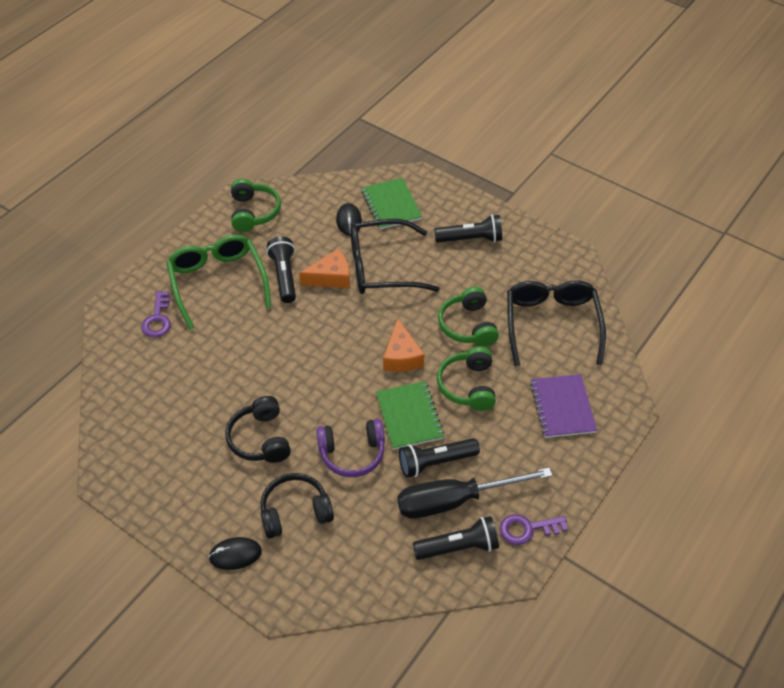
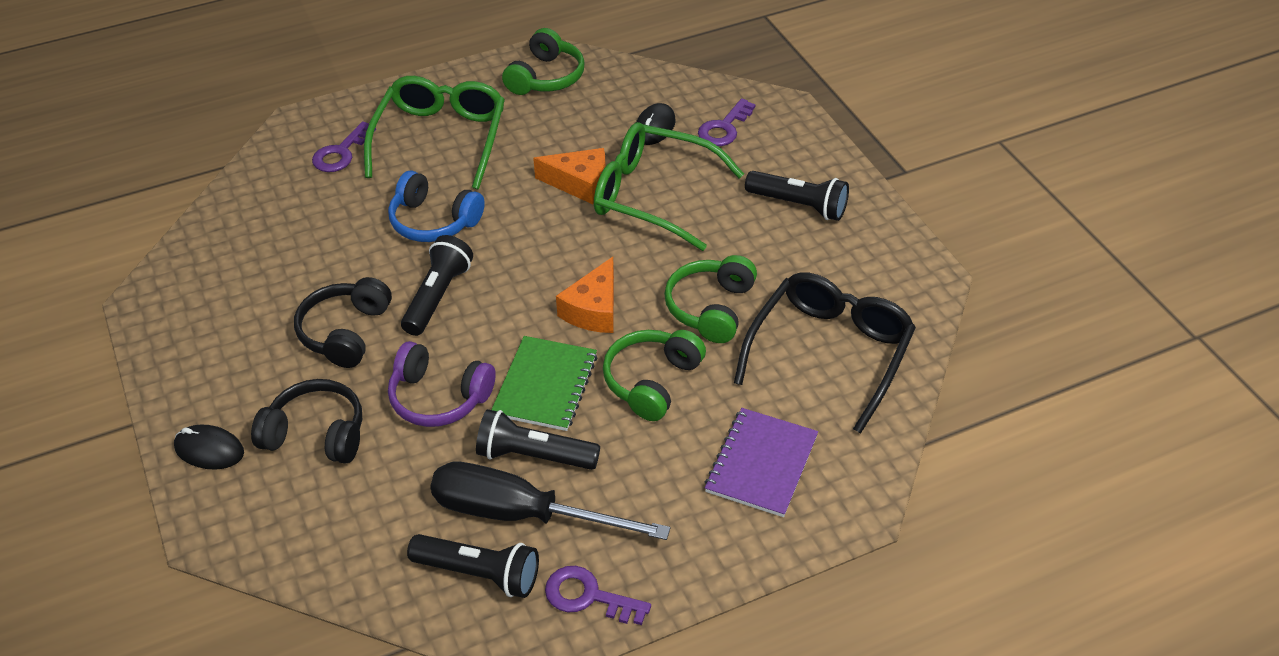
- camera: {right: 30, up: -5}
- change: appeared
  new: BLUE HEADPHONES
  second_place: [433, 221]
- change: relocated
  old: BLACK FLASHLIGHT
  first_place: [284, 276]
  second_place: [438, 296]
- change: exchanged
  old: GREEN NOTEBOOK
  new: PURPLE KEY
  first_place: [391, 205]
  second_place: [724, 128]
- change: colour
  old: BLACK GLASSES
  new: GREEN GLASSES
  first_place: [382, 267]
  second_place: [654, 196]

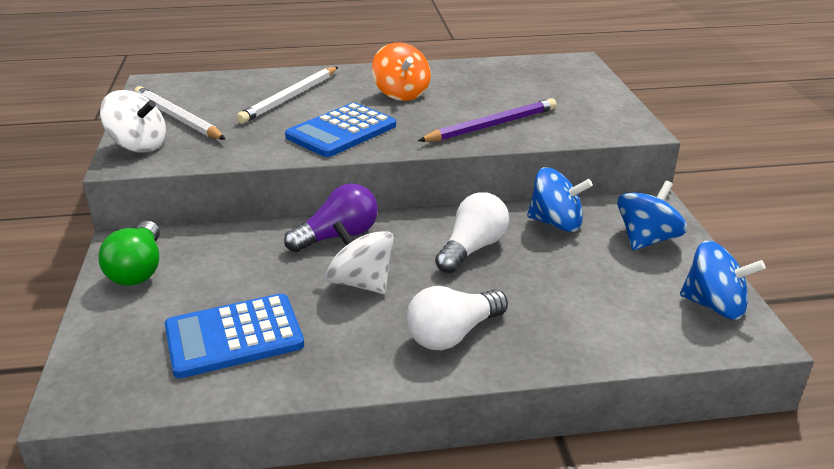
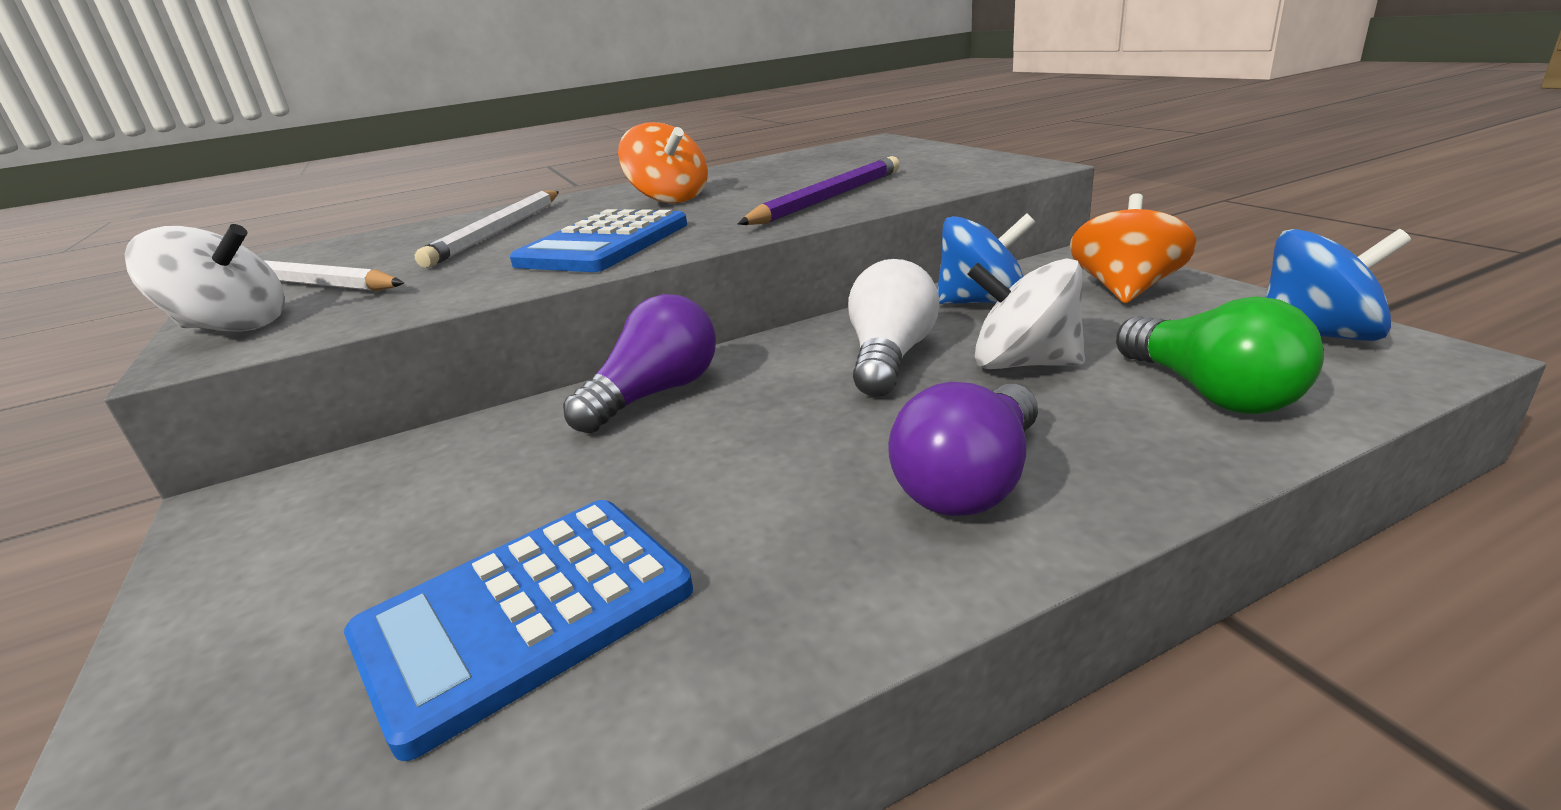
- camera: {right: -15, up: -5}
- change: relocated
  old: GREEN LIGHT BULB
  first_place: [138, 269]
  second_place: [1210, 392]
- change: relocated
  old: WHITE SPINNING TOP
  first_place: [361, 283]
  second_place: [1023, 364]
- change: colour
  old: WHITE LIGHT BULB
  new: PURPLE LIGHT BULB
  first_place: [453, 334]
  second_place: [971, 482]
- change: colour
  old: BLUE SPINNING TOP
  new: ORANGE SPINNING TOP
  first_place: [646, 239]
  second_place: [1125, 290]

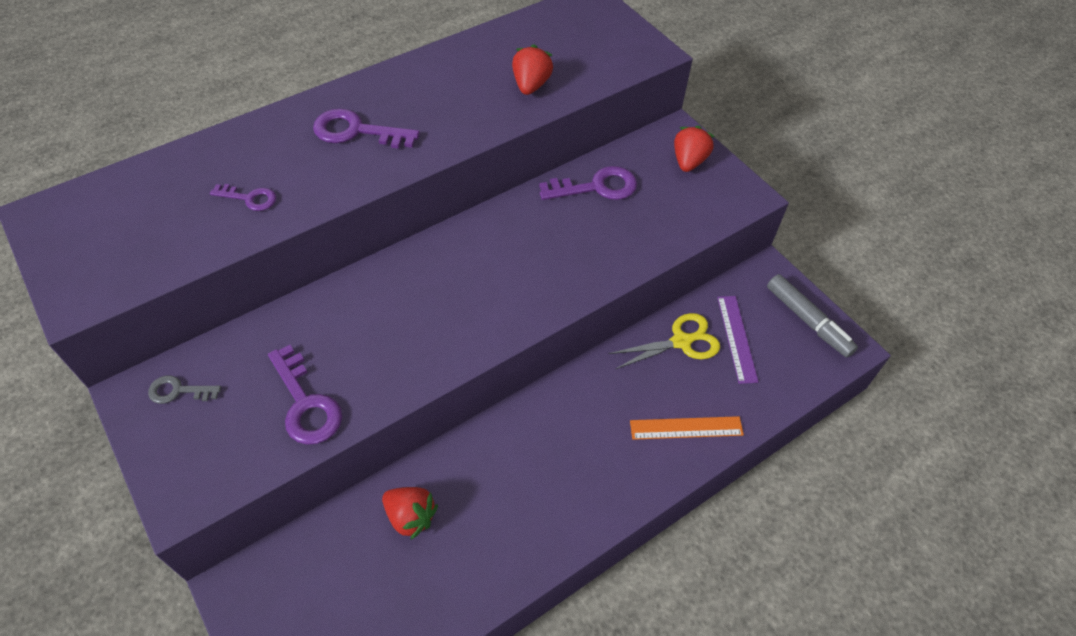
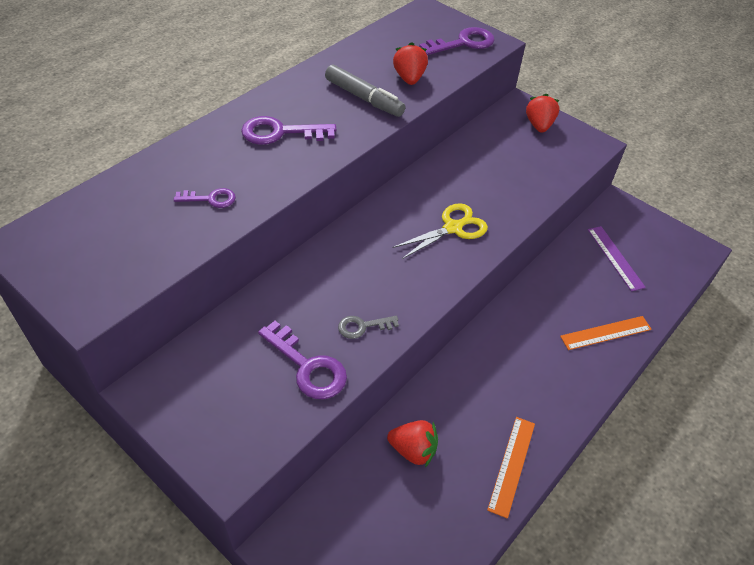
- camera: {right: -15, up: -5}
- change: appeared
  new: ORANGE RULER
  second_place: [511, 465]
- change: relocated
  old: GREY KEY
  first_place: [178, 391]
  second_place: [362, 326]
- change: relocated
  old: PURPLE KEY
  first_place: [597, 187]
  second_place: [463, 43]
- change: relocated
  old: YELLOW SCISSORS
  first_place: [681, 341]
  second_place: [453, 228]
- change: relocated
  old: GREY MARKER
  first_place: [808, 321]
  second_place: [364, 98]

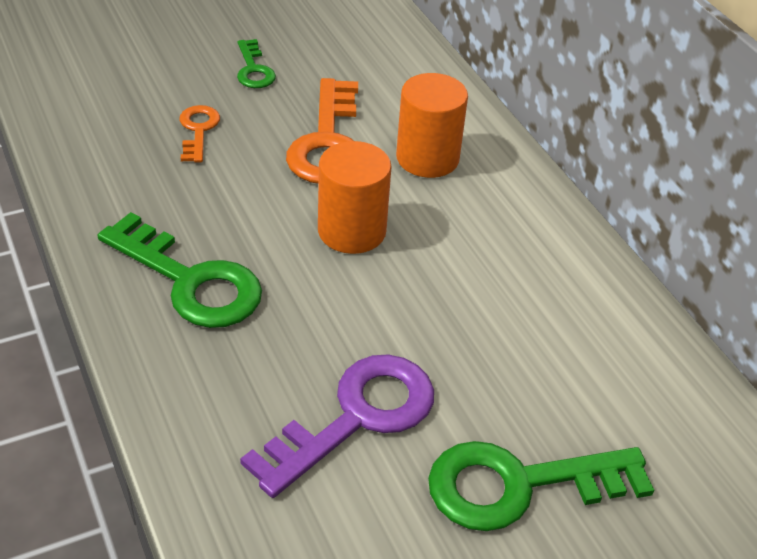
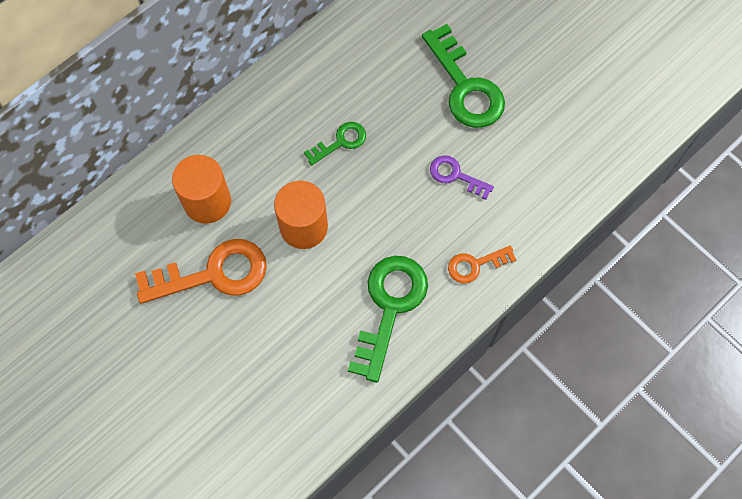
- camera: {right: -105, up: 25}
- change: relocated
  old: ORANGE KEY
  first_place: [198, 130]
  second_place: [475, 265]
- change: relocated
  old: GREEN KEY
  first_place: [254, 70]
  second_place: [340, 142]
- change: size
  old: PURPLE KEY
  first_place: [356, 417]
  second_place: [455, 175]
  factor: 0.53

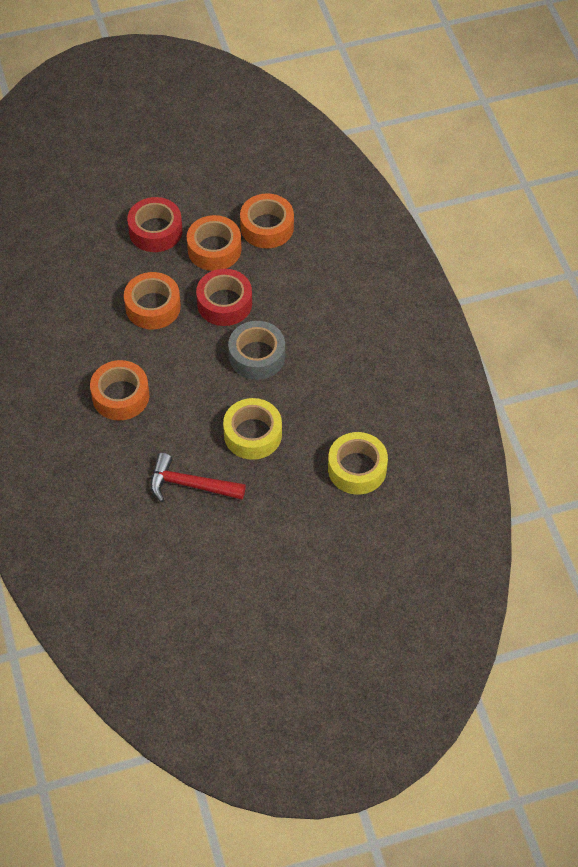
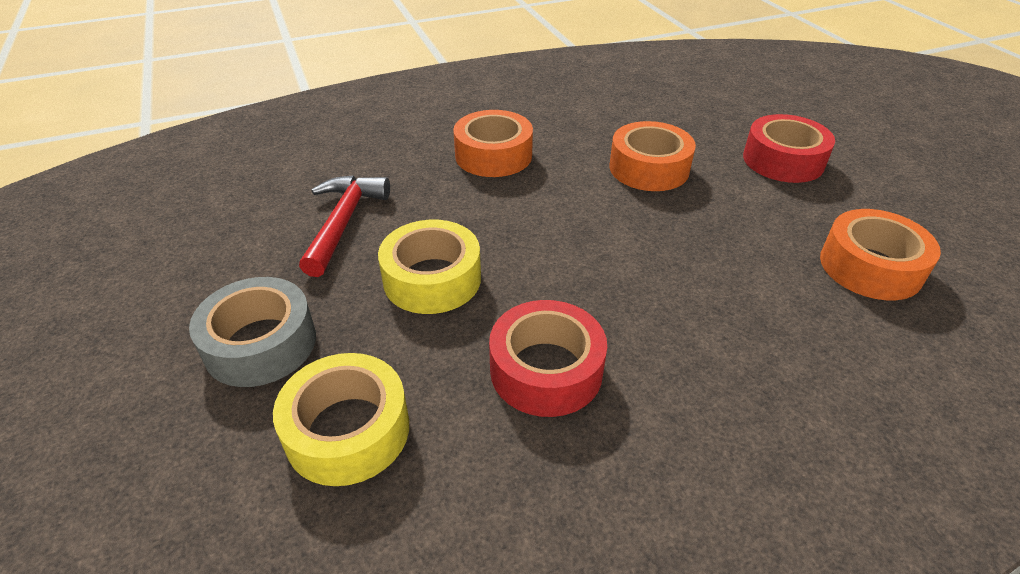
- camera: {right: 85, up: -15}
- change: missing
  old: ORANGE TAPE
  first_place: [214, 249]
- change: relocated
  old: RED TAPE
  first_place: [224, 303]
  second_place: [546, 370]
- change: relocated
  old: GREY TAPE
  first_place: [257, 356]
  second_place: [260, 344]

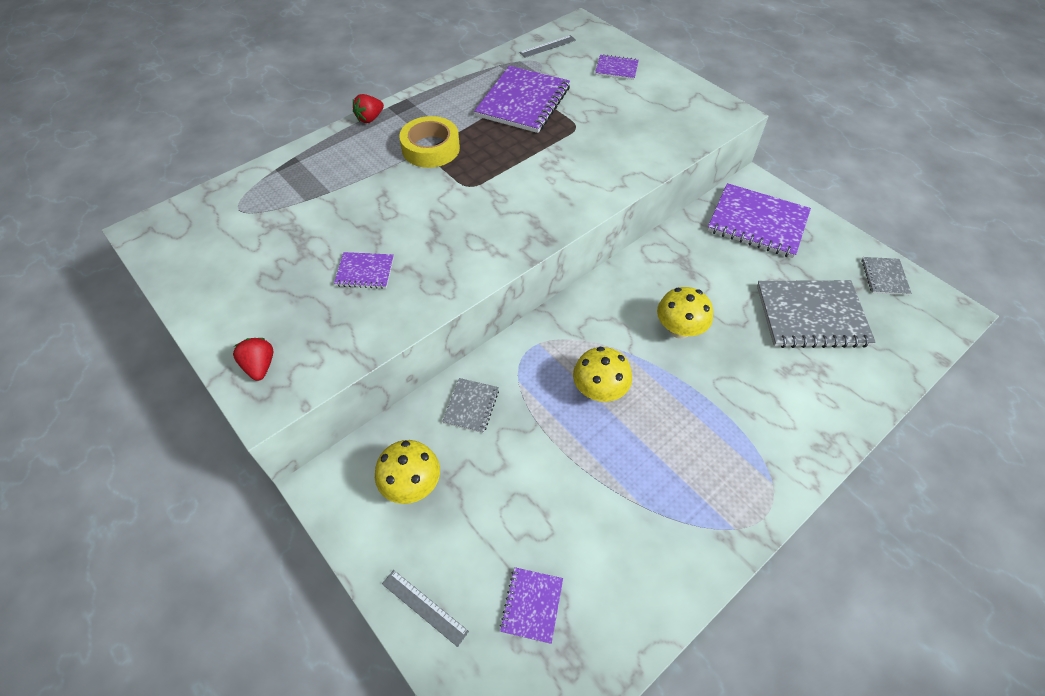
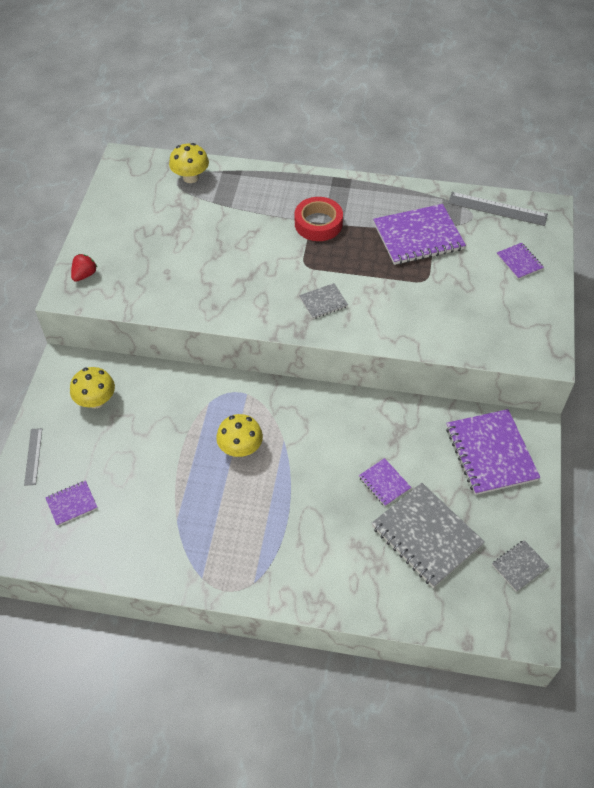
- camera: {right: 50, up: 0}
- change: missing
  old: RED STRAWBERRY
  first_place: [370, 118]
- change: relocated
  old: PURPLE NOTEBOOK
  first_place: [365, 272]
  second_place: [384, 483]
- change: relocated
  old: GREY NOTEBOOK
  first_place: [471, 406]
  second_place: [323, 302]
- change: relocated
  old: YELLOW MUSHROOM
  first_place: [679, 329]
  second_place: [190, 177]
- change: colour
  old: YELLOW TAPE
  new: RED TAPE
  first_place: [431, 148]
  second_place: [318, 223]
- change: size
  old: GREY RULER
  first_place: [547, 46]
  second_place: [497, 209]
  factor: 1.69

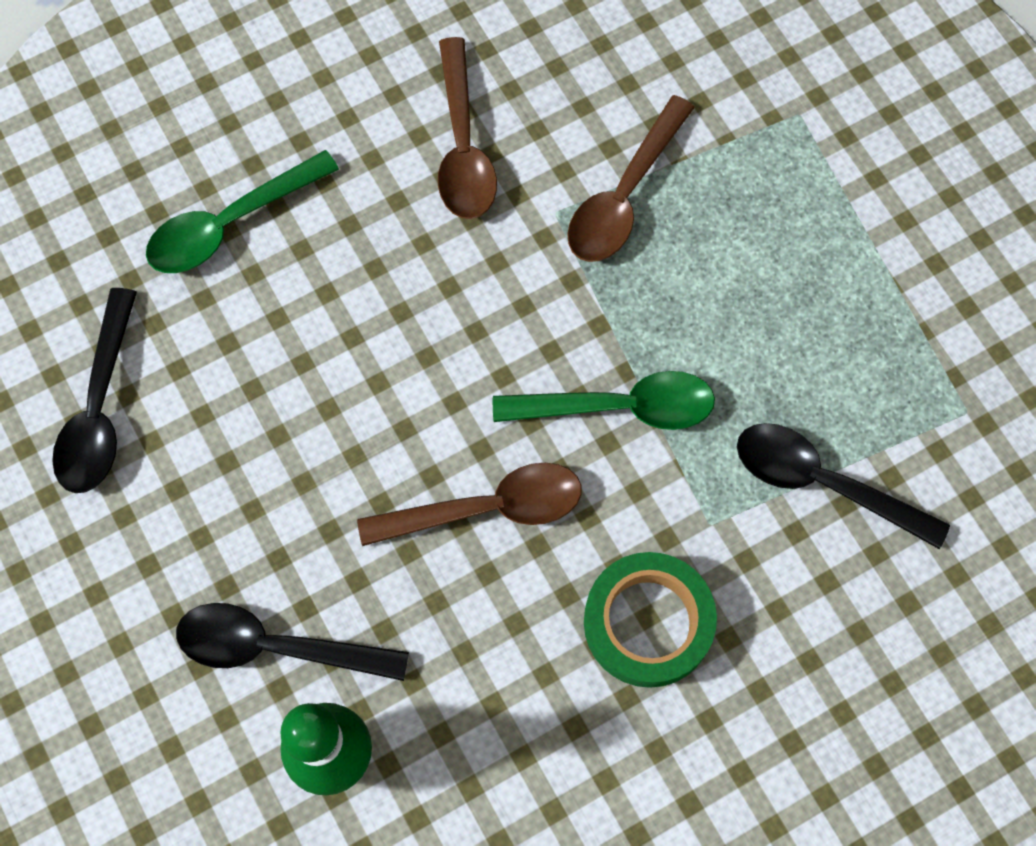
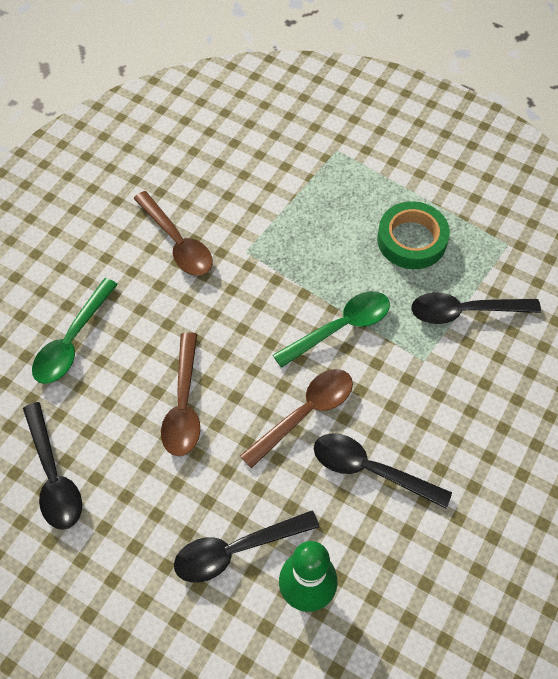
- camera: {right: -30, up: -10}
- change: appeared
  new: BLACK SPOON
  second_place: [370, 470]
- change: relocated
  old: BROWN SPOON
  first_place: [624, 195]
  second_place: [184, 404]
- change: relocated
  old: GREEN TAPE
  first_place: [648, 622]
  second_place: [411, 240]

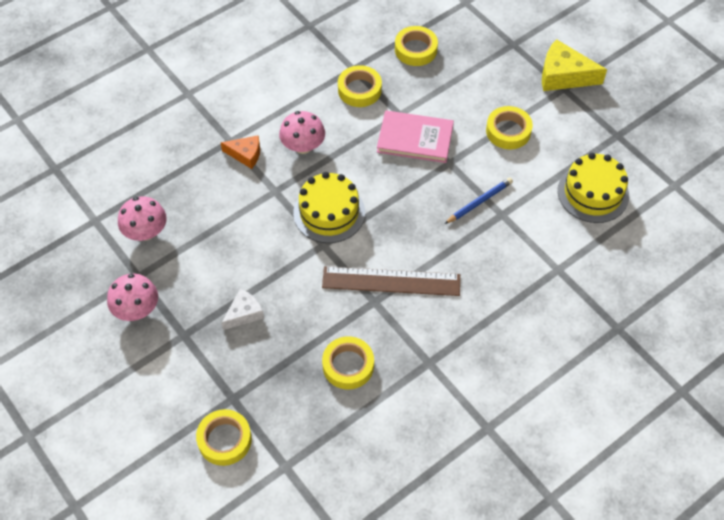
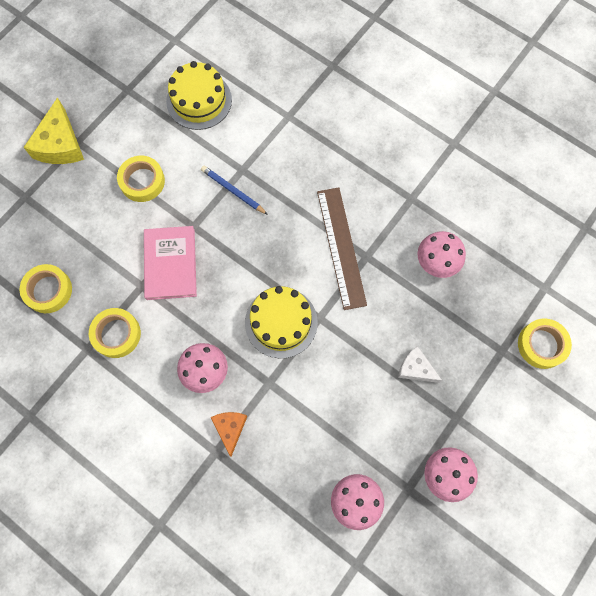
- camera: {right: -105, up: 15}
- change: exchanged
  old: YELLOW TAPE
  new: PINK MUSHROOM
  first_place: [348, 365]
  second_place: [436, 262]

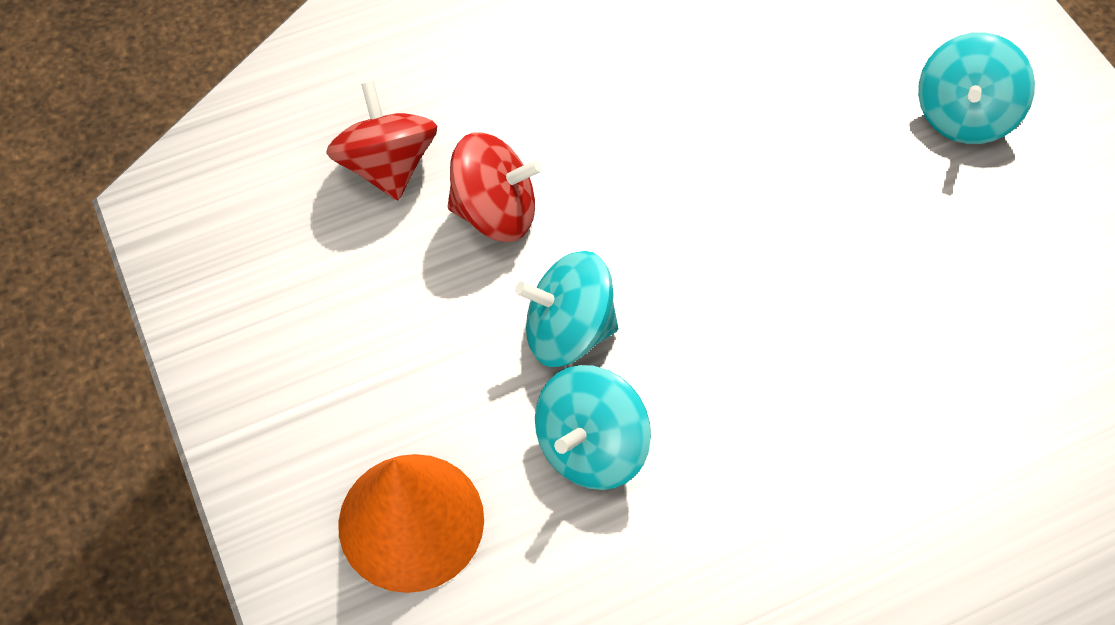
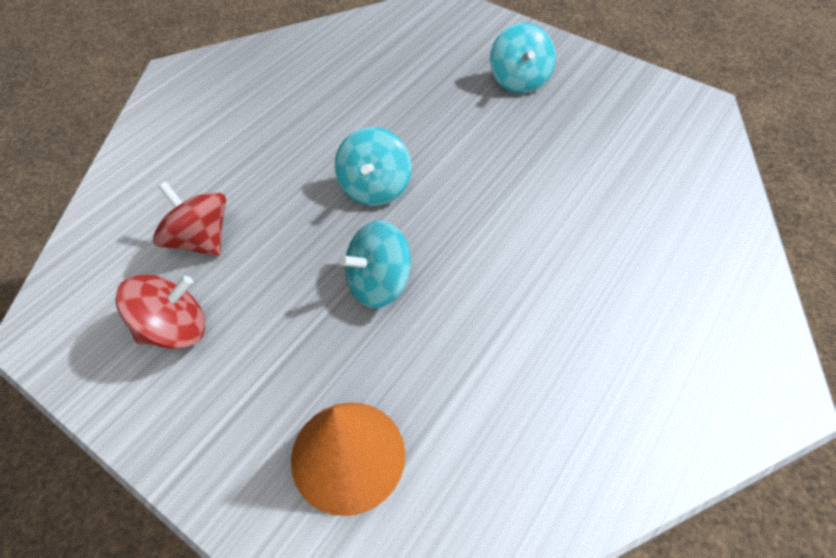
- camera: {right: -30, up: -5}
- change: relocated
  old: RED SPINNING TOP
  first_place: [495, 212]
  second_place: [174, 329]
- change: relocated
  old: TURQUOISE SPINNING TOP
  first_place: [590, 448]
  second_place: [374, 188]

